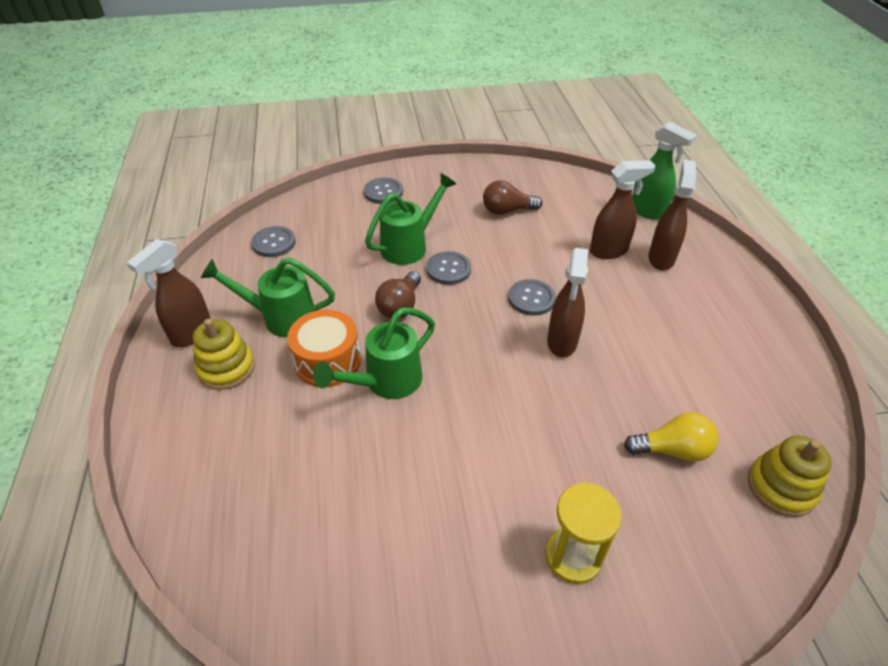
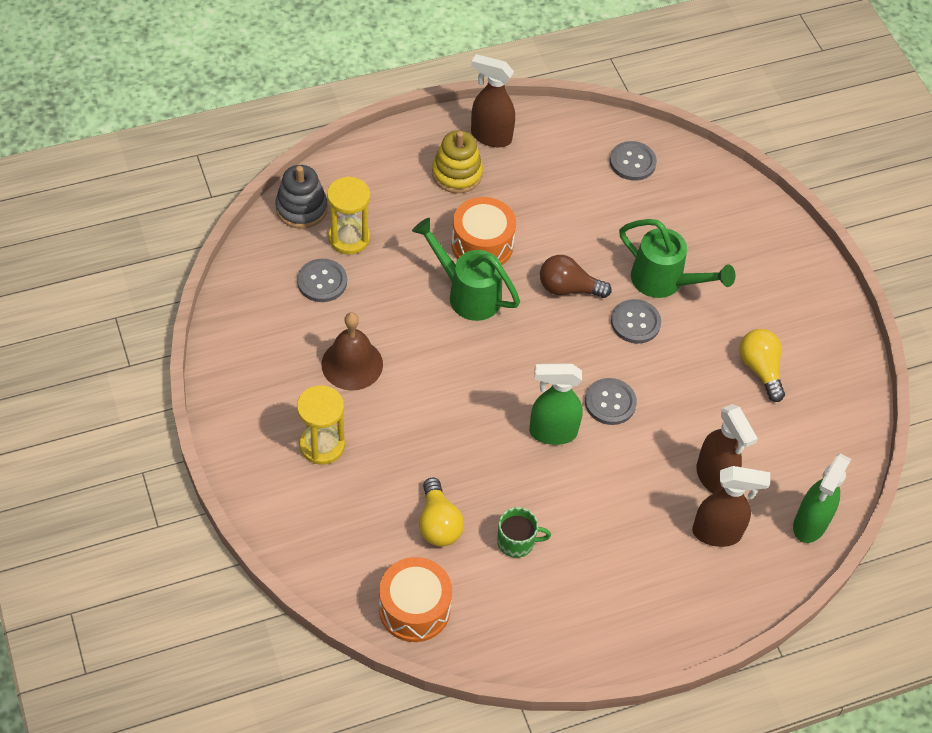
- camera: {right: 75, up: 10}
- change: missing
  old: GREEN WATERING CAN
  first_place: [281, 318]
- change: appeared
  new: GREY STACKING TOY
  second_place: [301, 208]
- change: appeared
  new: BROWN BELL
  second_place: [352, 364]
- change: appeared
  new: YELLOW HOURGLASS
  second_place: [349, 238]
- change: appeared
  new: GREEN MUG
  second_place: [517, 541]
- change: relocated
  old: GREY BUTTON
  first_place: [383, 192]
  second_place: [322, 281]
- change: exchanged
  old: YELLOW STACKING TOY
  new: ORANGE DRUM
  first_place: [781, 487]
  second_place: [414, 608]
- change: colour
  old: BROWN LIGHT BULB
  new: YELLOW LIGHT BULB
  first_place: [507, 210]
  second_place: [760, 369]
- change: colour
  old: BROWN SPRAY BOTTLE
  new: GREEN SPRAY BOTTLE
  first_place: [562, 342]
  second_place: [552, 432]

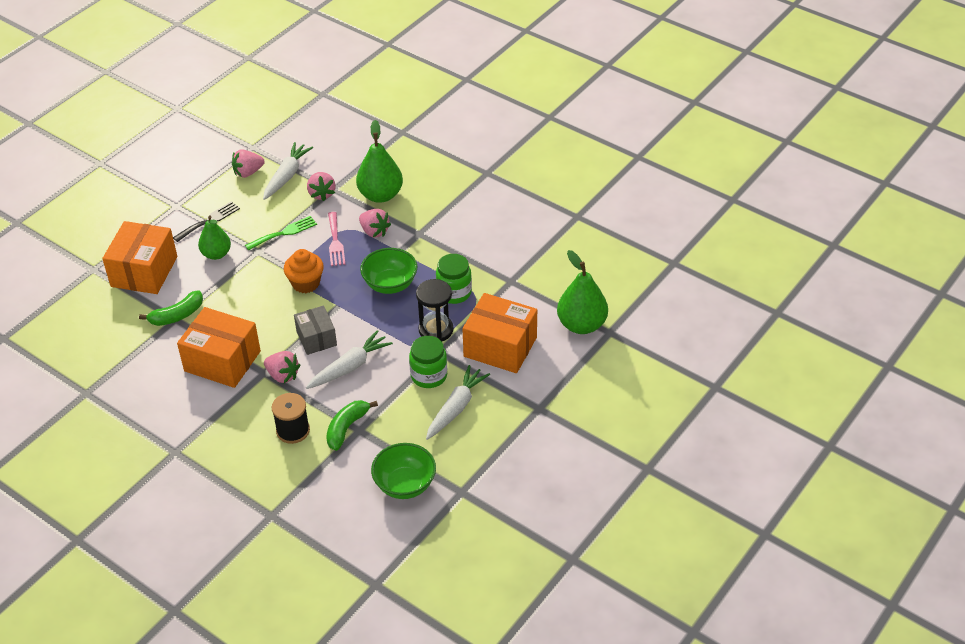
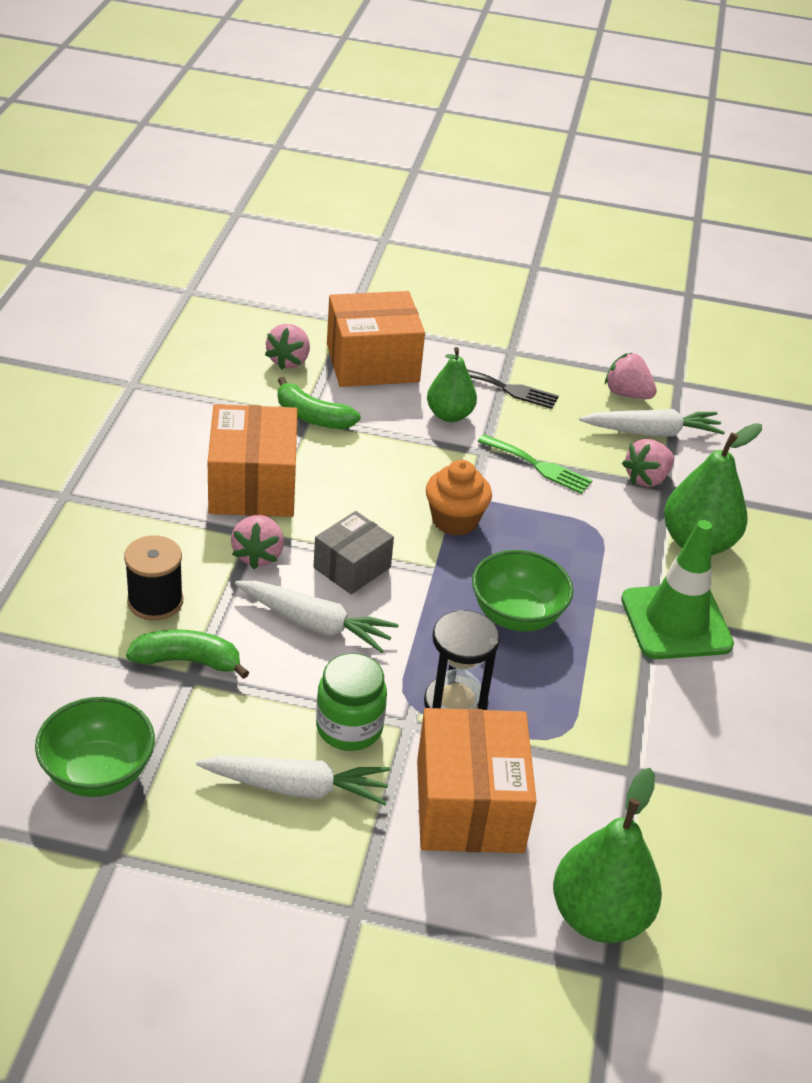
- camera: {right: 60, up: -5}
- change: missing
  old: PINK FORK
  first_place: [335, 242]
- change: missing
  old: GREEN JAR
  first_place: [454, 293]
- change: appeared
  new: GREEN TRAFFIC CONE
  second_place: [676, 622]
- change: relocated
  old: PINK STRAWBERRY
  first_place: [374, 231]
  second_place: [289, 361]

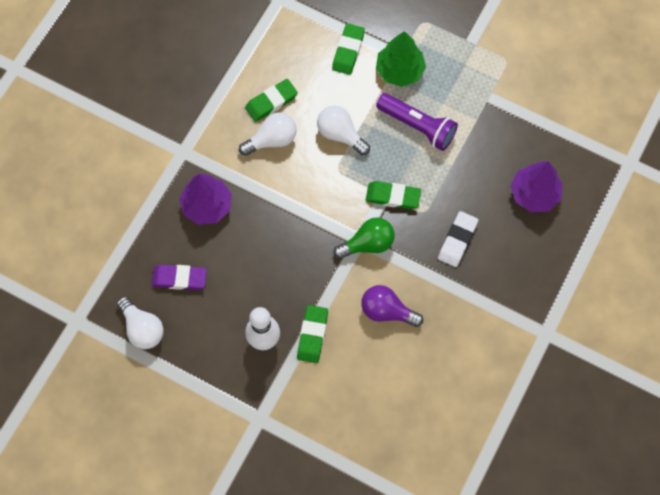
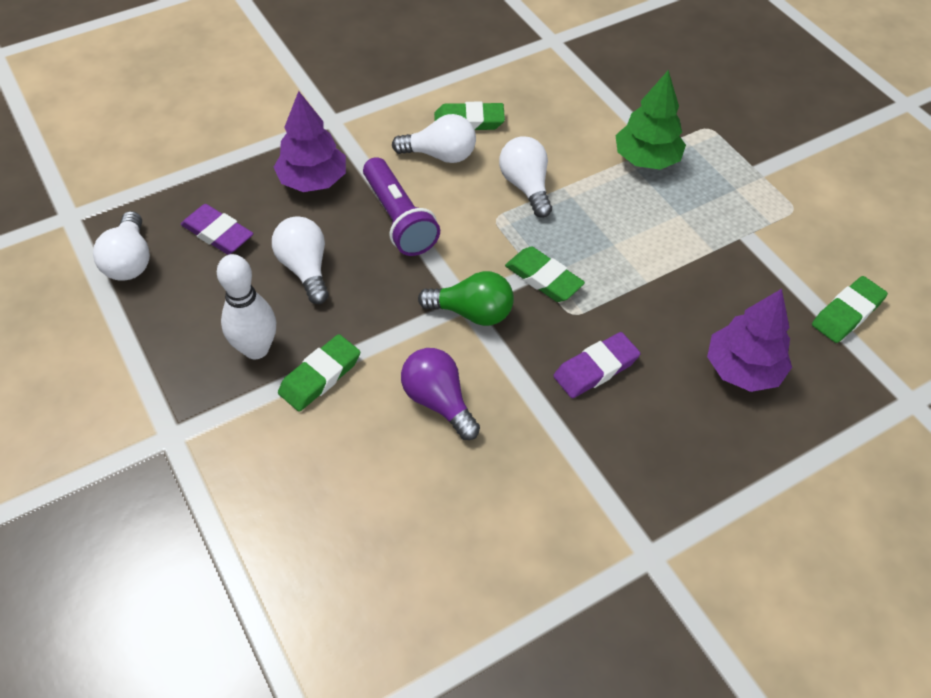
- camera: {right: 30, up: -15}
- change: appeared
  new: WHITE LIGHT BULB
  second_place: [305, 269]
- change: relocated
  old: GREEN ERASER
  first_place: [348, 51]
  second_place: [847, 313]
- change: relocated
  old: PURPLE FLASHLIGHT
  first_place: [417, 126]
  second_place: [398, 219]
- change: colour
  old: WHITE ERASER
  new: PURPLE ERASER
  first_place: [457, 240]
  second_place: [596, 369]

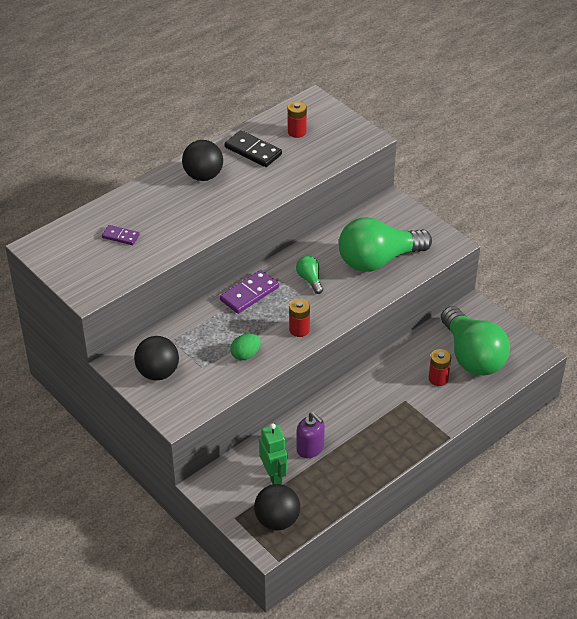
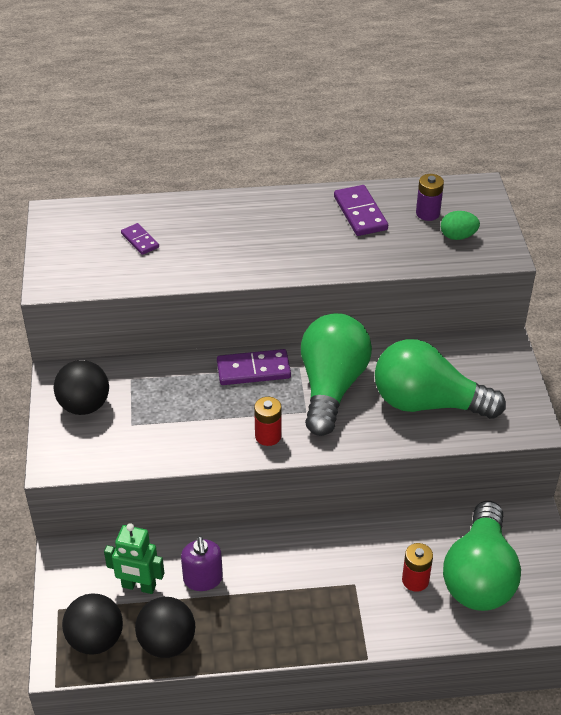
- camera: {right: 35, up: 0}
- change: relocated
  old: BLACK BALL
  first_place: [203, 176]
  second_place: [167, 643]
- change: relocated
  old: GREEN EGG
  first_place: [245, 355]
  second_place: [458, 236]
- change: colour
  old: BLACK DOMINO
  new: PURPLE DOMINO
  first_place: [253, 151]
  second_place: [360, 213]
- change: colour
  old: RED BATTERY
  new: PURPLE BATTERY
  first_place: [297, 132]
  second_place: [427, 213]
- change: spun
  old: GREEN ROBOT
  first_place: [273, 475]
  second_place: [138, 586]
  degrees: 90
- change: size
  old: GREEN LIGHT BULB
  first_place: [310, 279]
  second_place: [331, 387]
  factor: 2.34

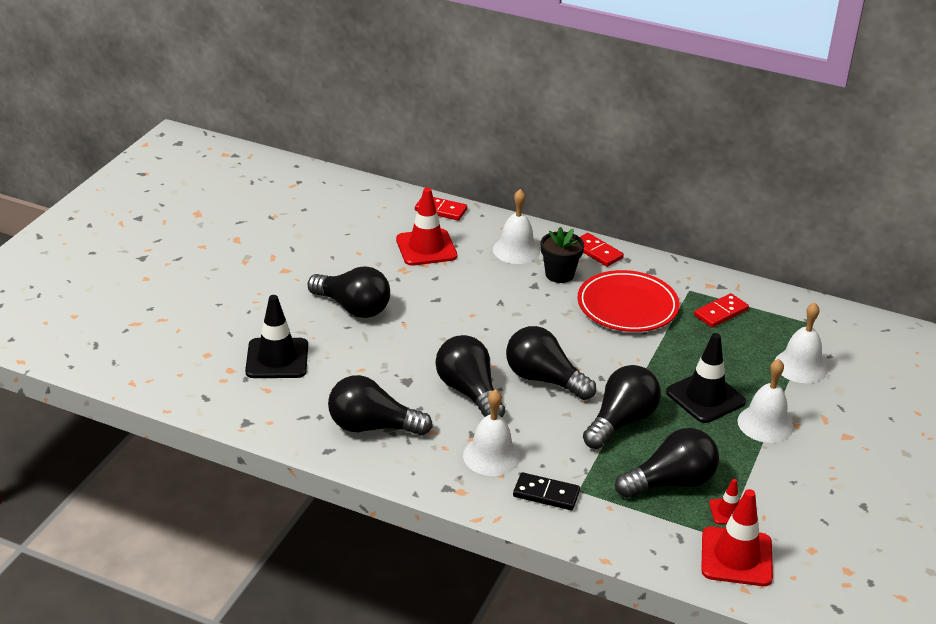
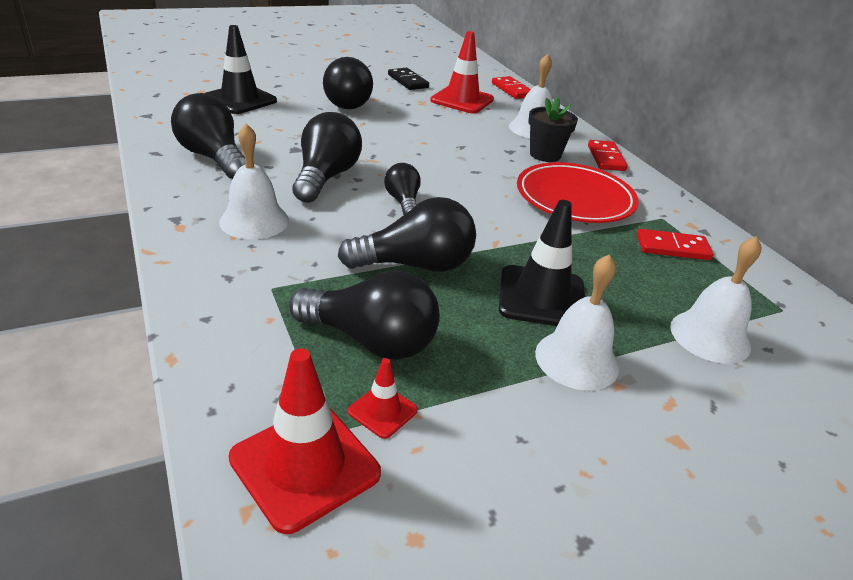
- camera: {right: 40, up: 0}
- change: relocated
  old: BLACK DOMINO
  first_place: [546, 494]
  second_place: [408, 81]
- change: size
  old: BLACK LIGHT BULB
  first_place: [544, 379]
  second_place: [403, 202]
  factor: 0.58

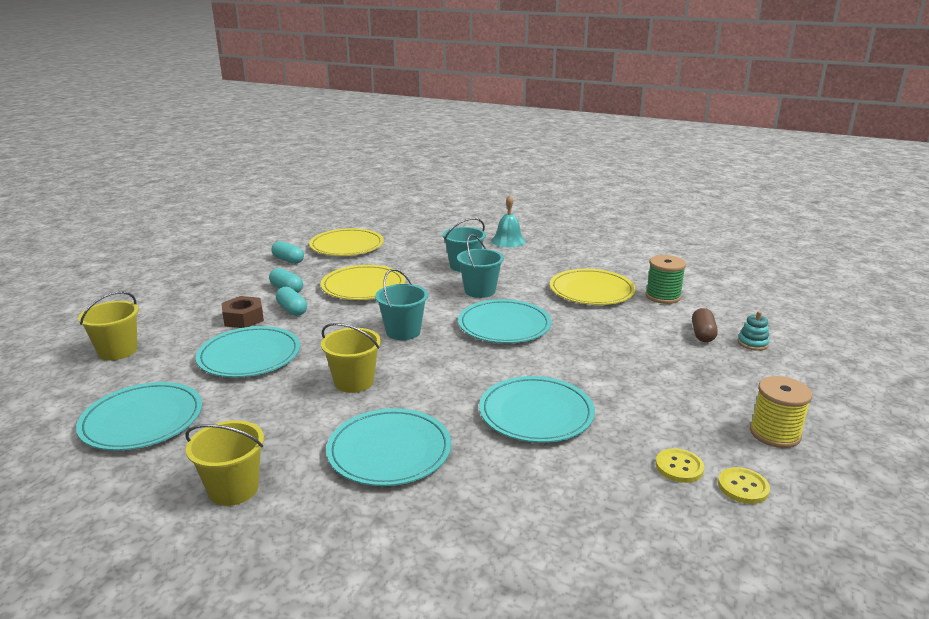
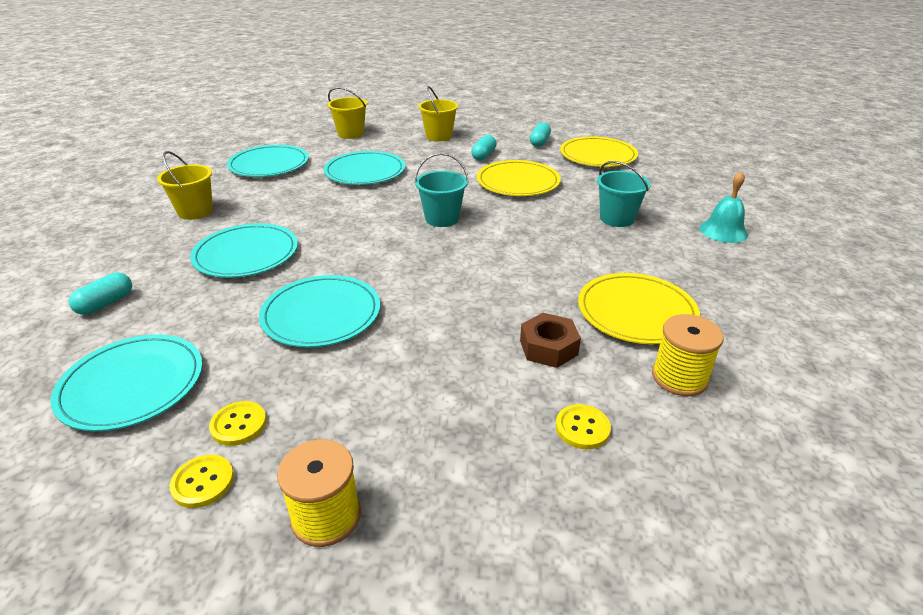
- camera: {right: 70, up: 10}
- change: missing
  old: TURQUOISE BUCKET
  first_place: [480, 291]
- change: missing
  old: TURQUOISE STACKING TOY
  first_place: [752, 343]
- change: relocated
  old: BROWN NUT
  first_place: [243, 318]
  second_place: [548, 347]
- change: relocated
  old: TURQUOISE CAPSULE
  first_place: [292, 310]
  second_place: [106, 304]
- change: relocated
  old: YELLOW BUCKET
  first_place: [354, 382]
  second_place: [439, 136]
- change: relocated
  old: TURQUOISE PLATE
  first_place: [504, 325]
  second_place: [132, 385]
- change: exchanged
  old: BROWN CAPSULE
  new: YELLOW BUTTON
  first_place: [702, 334]
  second_place: [582, 428]
- change: colour
  old: GREEN SPOOL
  new: YELLOW SPOOL
  first_place: [663, 296]
  second_place: [679, 377]

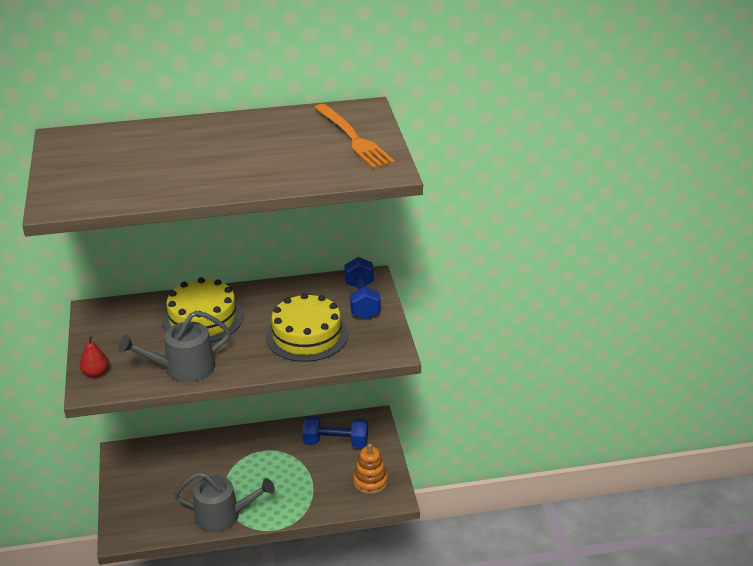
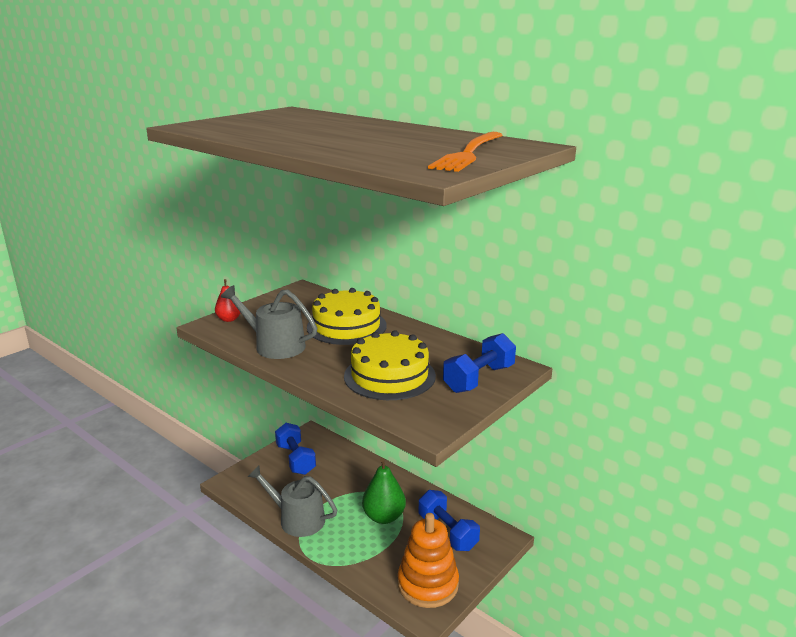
- camera: {right: 50, up: -10}
- change: appeared
  new: BLUE DUMBBELL
  second_place: [296, 459]
- change: appeared
  new: GREEN PEAR
  second_place: [384, 517]
- change: spun
  old: GREY WATERING CAN
  first_place: [223, 516]
  second_place: [297, 519]
  degrees: 150
- change: size
  old: ORANGE STACKING TOY
  first_place: [370, 482]
  second_place: [428, 584]
  factor: 1.52

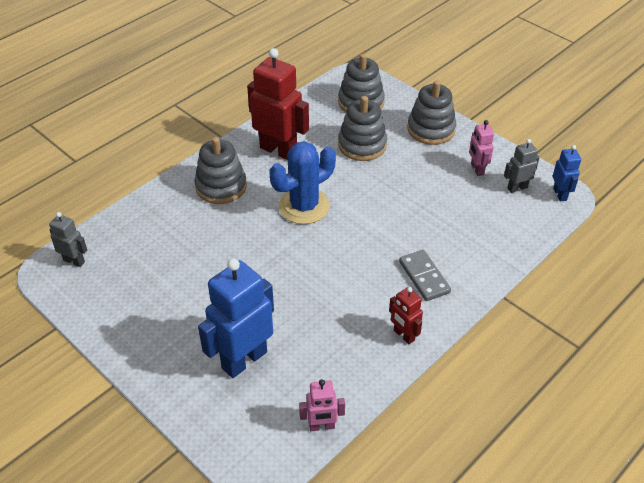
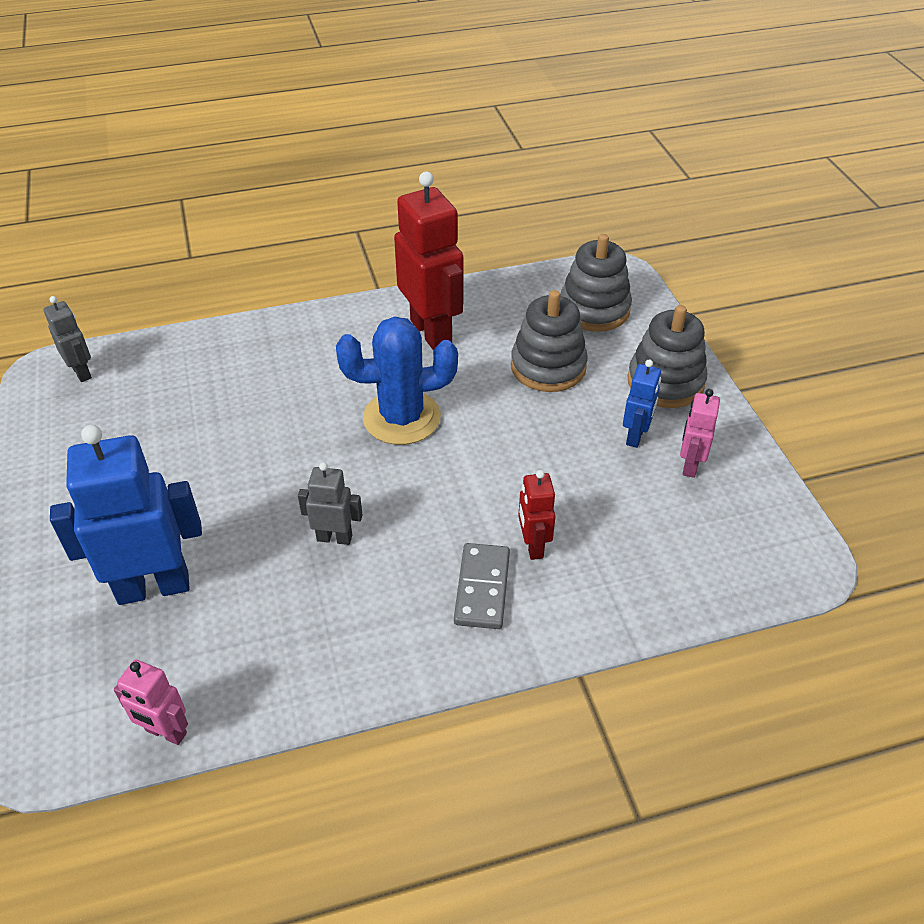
- camera: {right: 30, up: 0}
- change: missing
  old: GREY STACKING TOY
  first_place: [221, 186]
- change: relocated
  old: RED ROBOT
  first_place: [403, 335]
  second_place: [533, 546]
- change: relocated
  old: GREY ROBOT
  first_place: [517, 188]
  second_place: [334, 537]
- change: relocated
  old: BLUE ROBOT
  first_place: [560, 194]
  second_place: [635, 436]

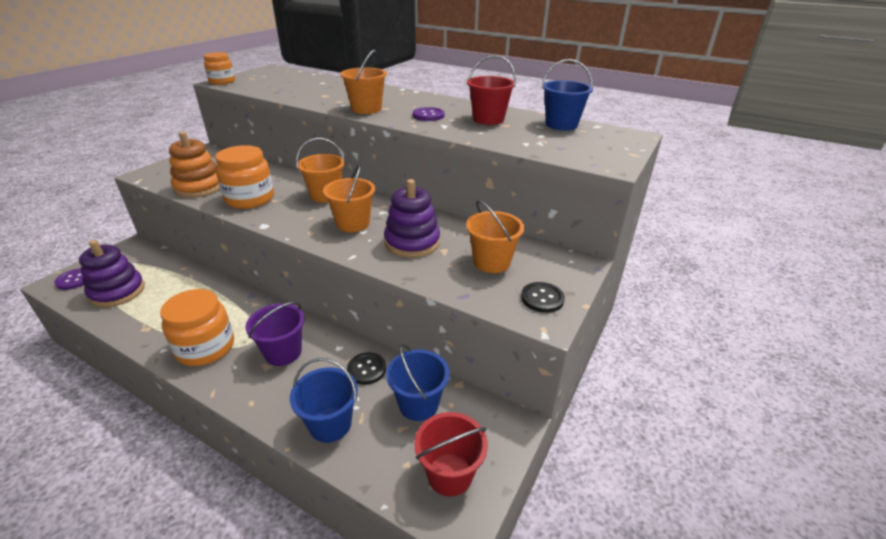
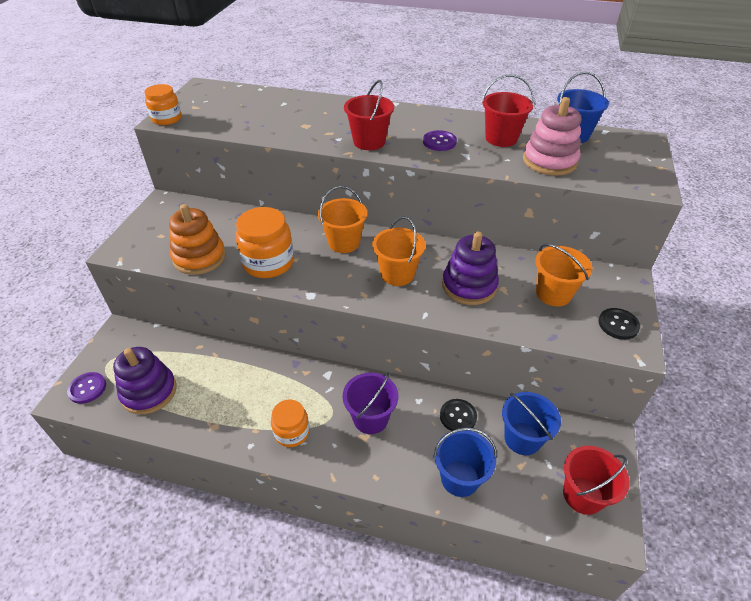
- camera: {right: -15, up: 10}
- change: appeared
  new: PINK STACKING TOY
  second_place: [549, 161]
- change: colour
  old: ORANGE BUCKET
  new: RED BUCKET
  first_place: [366, 109]
  second_place: [369, 142]
- change: size
  old: ORANGE JAR
  first_place: [205, 347]
  second_place: [292, 432]
  factor: 0.63

